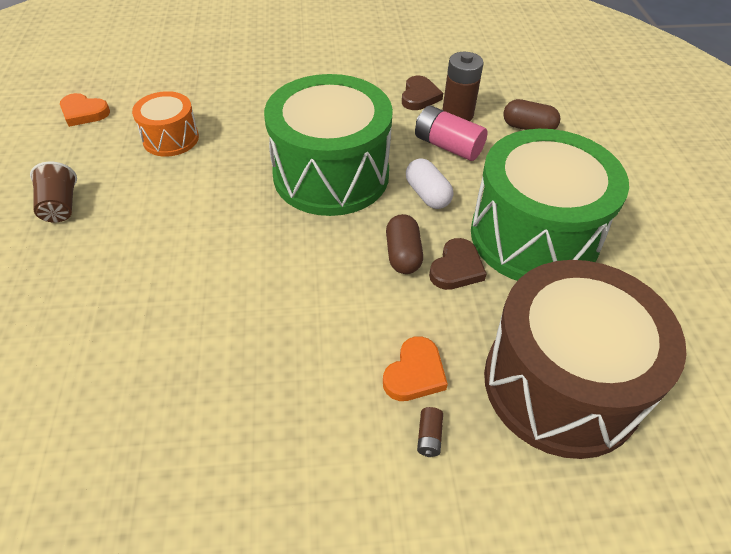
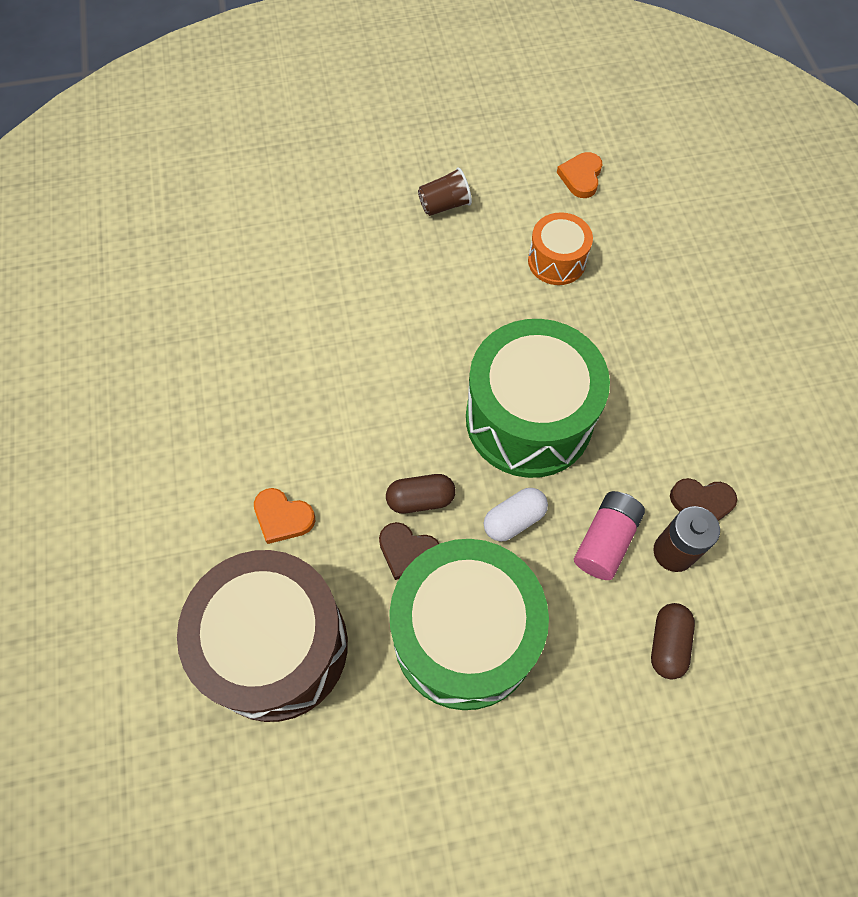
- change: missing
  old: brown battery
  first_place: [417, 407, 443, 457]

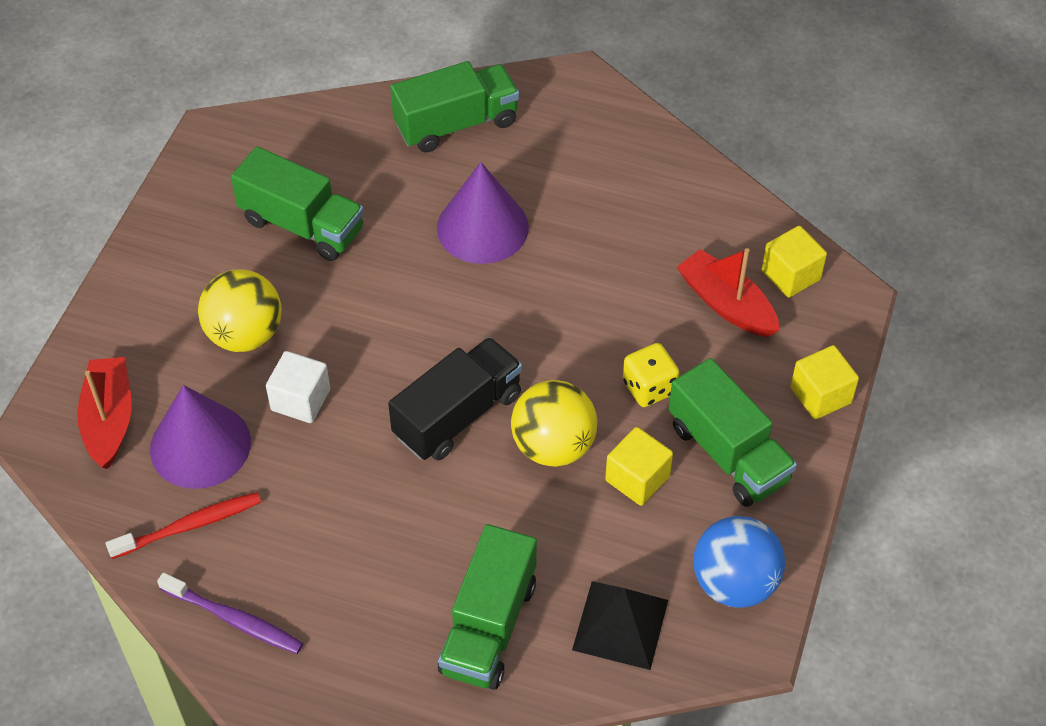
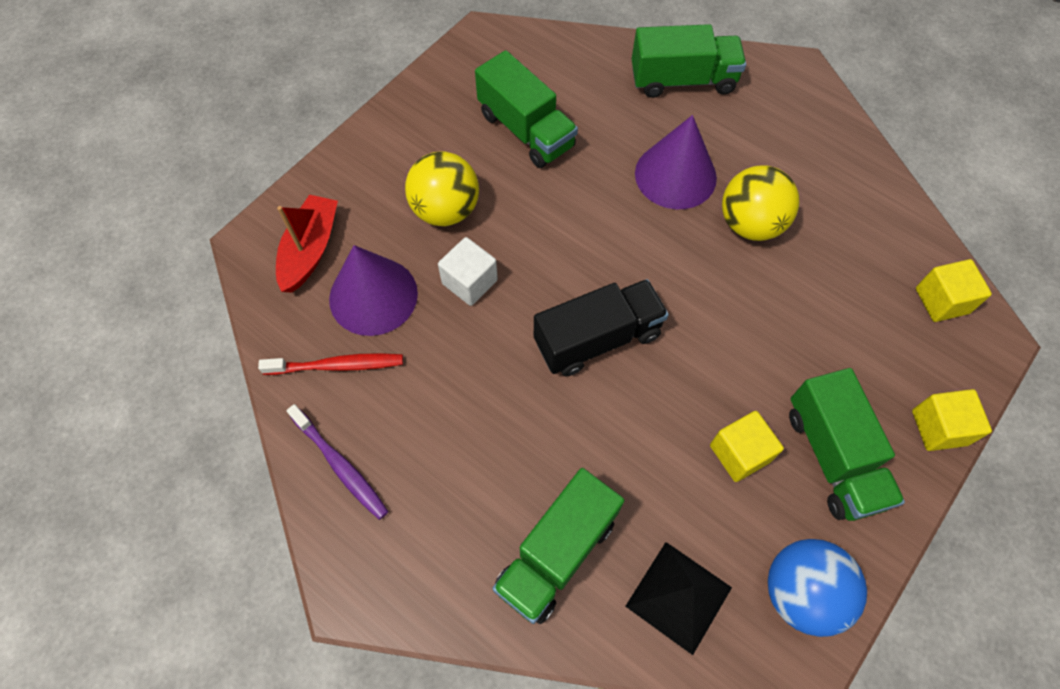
- change: relocated
  old: yellow ball
  first_place: [511, 380, 597, 467]
  second_place: [722, 165, 799, 241]
- change: missing
  old: yellow dice
  first_place: [623, 343, 679, 407]
- change: missing
  old: red boat
  first_place: [677, 248, 780, 337]

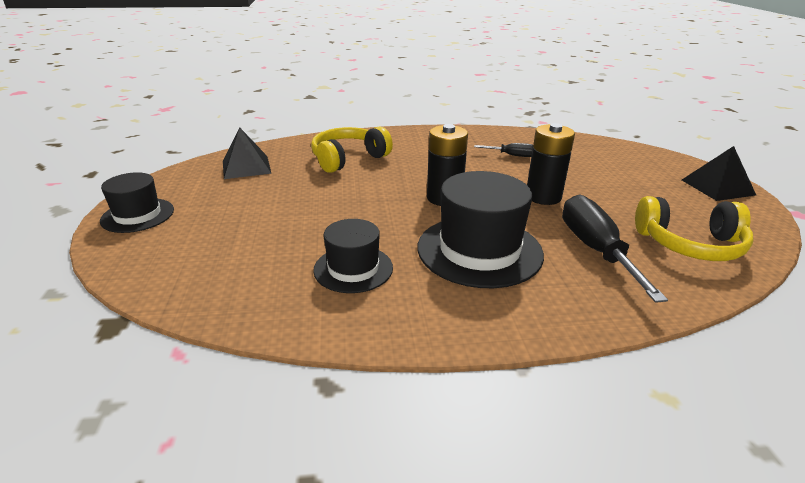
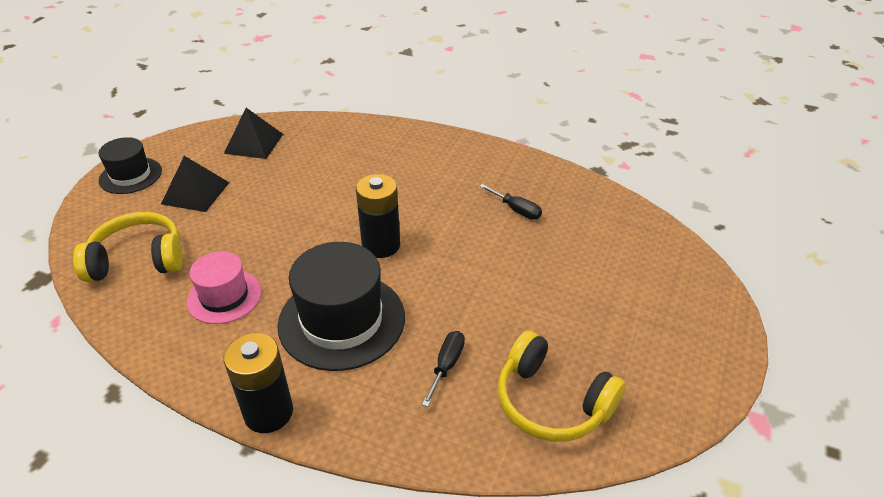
- change: relocated
  old: yellow headphones
  first_place: [311, 126, 393, 173]
  second_place: [73, 212, 183, 282]
- change: relocated
  old: black pyramid
  first_place: [682, 146, 756, 201]
  second_place: [161, 156, 230, 212]
- change: colour
  old: black hat
  new: pink hat
  first_place: [313, 219, 393, 293]
  second_place: [186, 251, 262, 324]
- change: relocated
  old: black battery
  first_place: [527, 123, 575, 205]
  second_place: [224, 333, 293, 433]
- change: size
  old: black screwdriver
  first_place: [562, 195, 668, 303]
  second_place: [422, 331, 465, 407]
  factor: 0.51

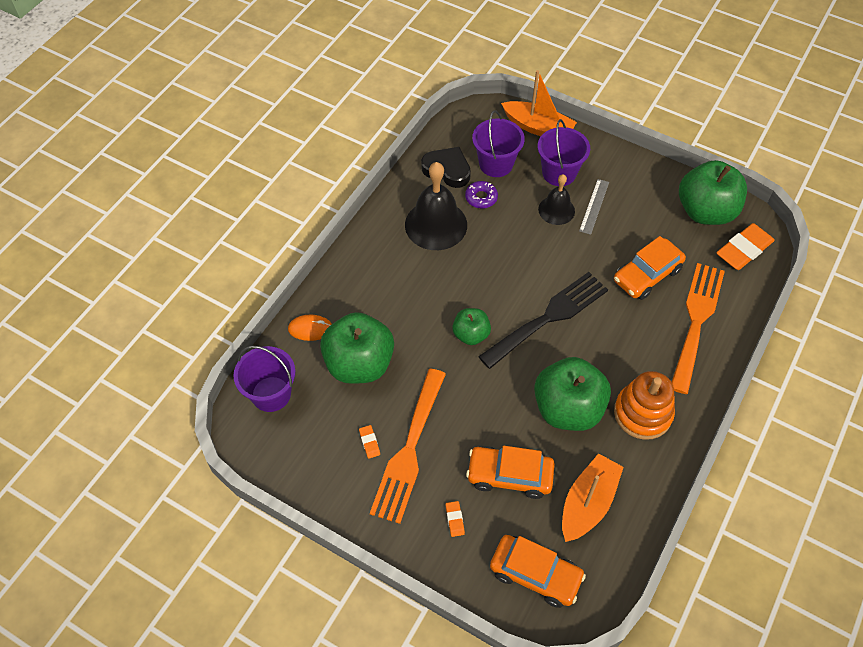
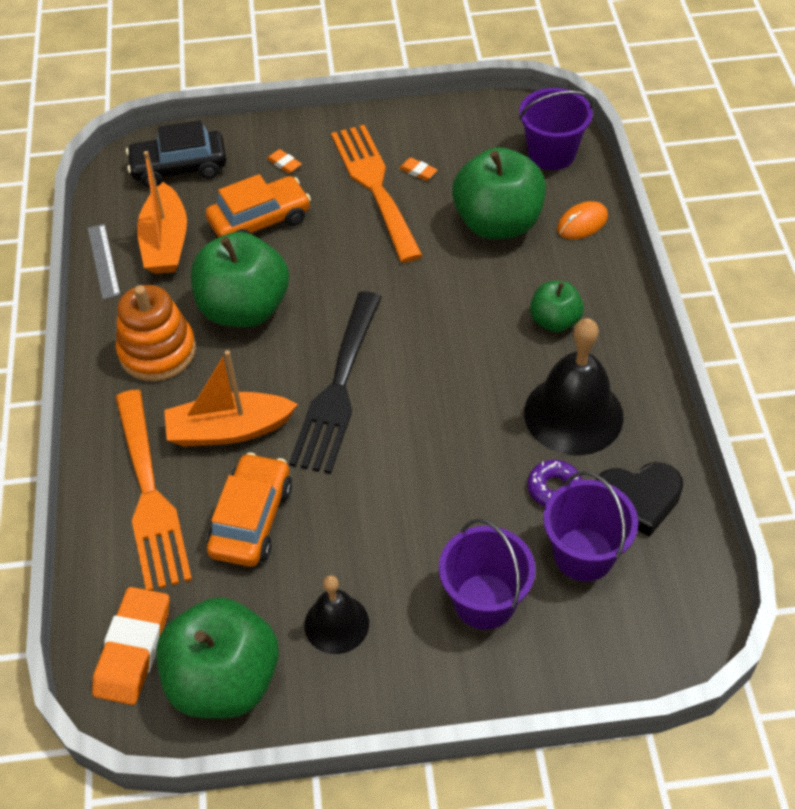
- change: relocated
  old: grey ruler
  first_place: [579, 179, 609, 235]
  second_place: [88, 224, 120, 300]
- change: colour
  old: orange car
  new: black car
  first_place: [490, 535, 586, 608]
  second_place: [126, 120, 227, 188]
- change: relocated
  old: orange boat
  first_place: [501, 70, 577, 136]
  second_place: [164, 350, 298, 447]
- change: relocated
  old: black bell
  first_place: [538, 174, 575, 225]
  second_place: [304, 575, 369, 654]
- change: relocated
  old: green apple
  first_place: [452, 308, 491, 345]
  second_place: [530, 281, 584, 332]

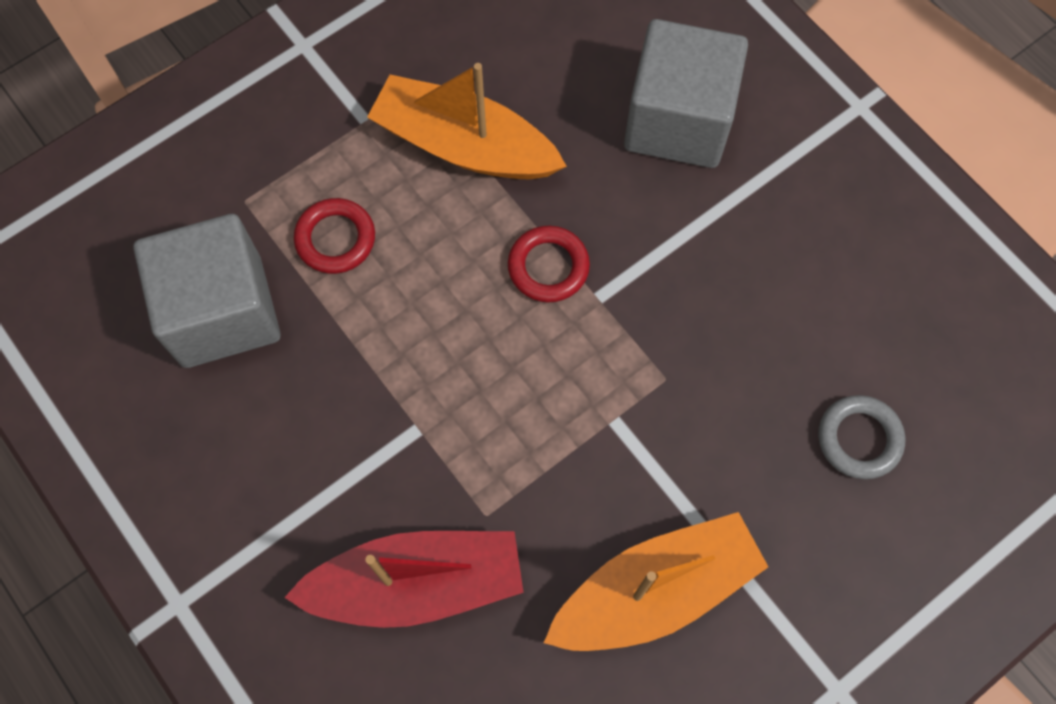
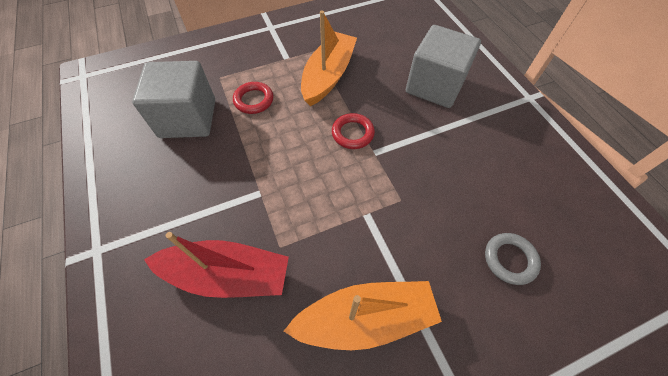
- change: spun
  old: orange boat
  first_place: [367, 63, 567, 179]
  second_place: [301, 11, 357, 106]
  degrees: 75

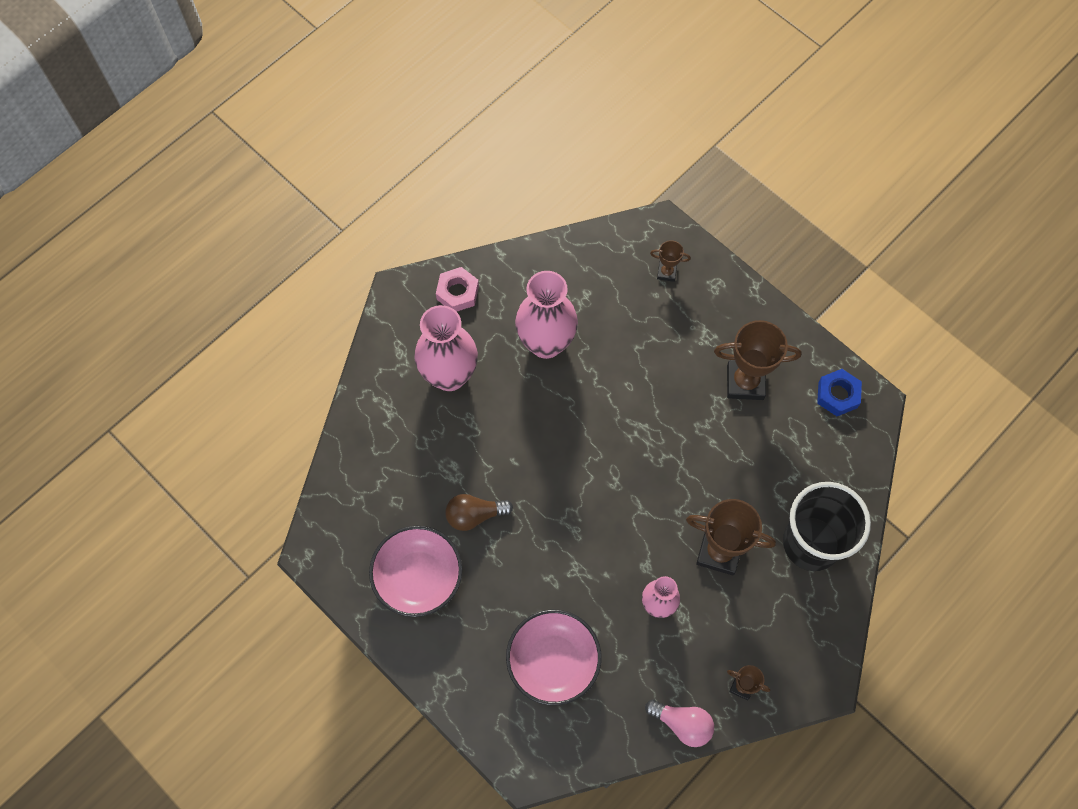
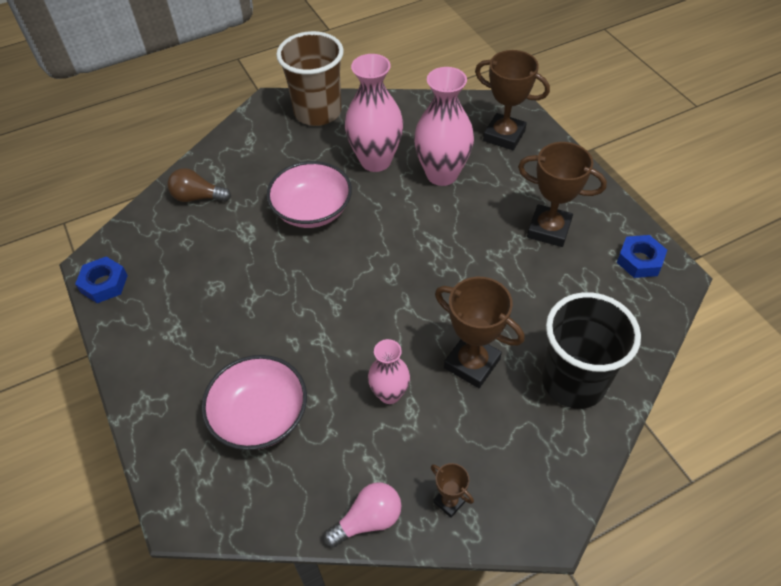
- change: appeared
  new: blue nut
  second_place: [75, 257, 128, 303]
- change: relocated
  old: brown light bulb
  first_place: [445, 494, 513, 531]
  second_place: [167, 168, 231, 202]
- change: relocated
  old: pink bowl
  first_place: [369, 526, 462, 617]
  second_place: [267, 161, 352, 228]
- change: exchanged
  old: pink nut
  new: brown cup
  first_place: [436, 267, 479, 312]
  second_place: [276, 31, 344, 126]
- change: spun
  old: pink light bulb
  first_place: [645, 700, 714, 747]
  second_place: [323, 482, 402, 548]
  degrees: -75
- change: relocated
  old: pink vase
  first_place: [414, 305, 478, 391]
  second_place: [414, 67, 474, 186]
- change: size
  old: brown trophy
  first_place: [650, 240, 691, 282]
  second_place: [475, 50, 550, 150]
  factor: 2.0

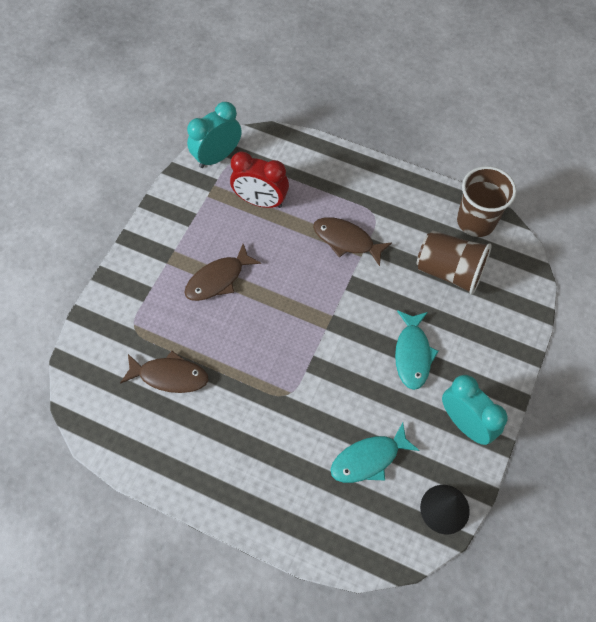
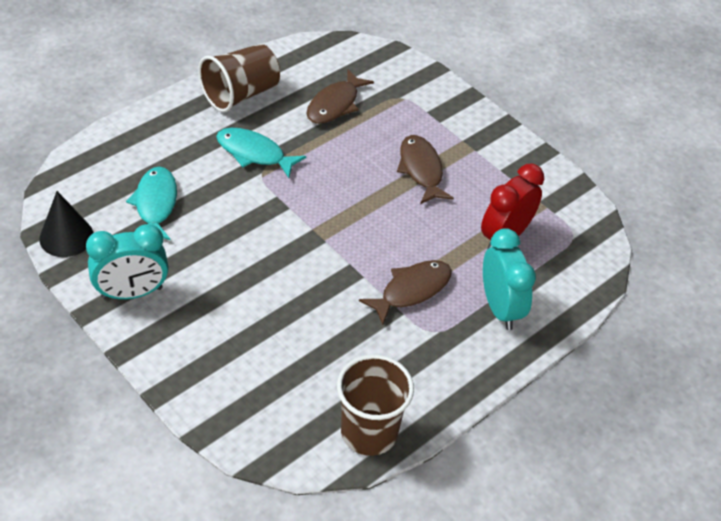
- change: relocated
  old: brown cup
  first_place: [417, 231, 492, 295]
  second_place: [198, 44, 280, 112]
- change: relocated
  old: turquoise fish
  first_place: [395, 310, 439, 390]
  second_place: [216, 128, 306, 178]
- change: relocated
  old: turquoise clock
  first_place: [187, 102, 242, 168]
  second_place: [483, 228, 536, 330]

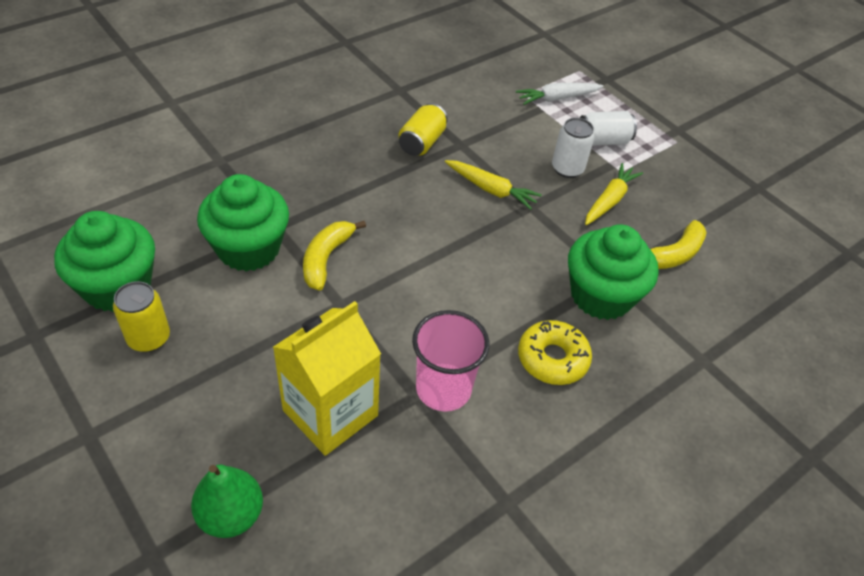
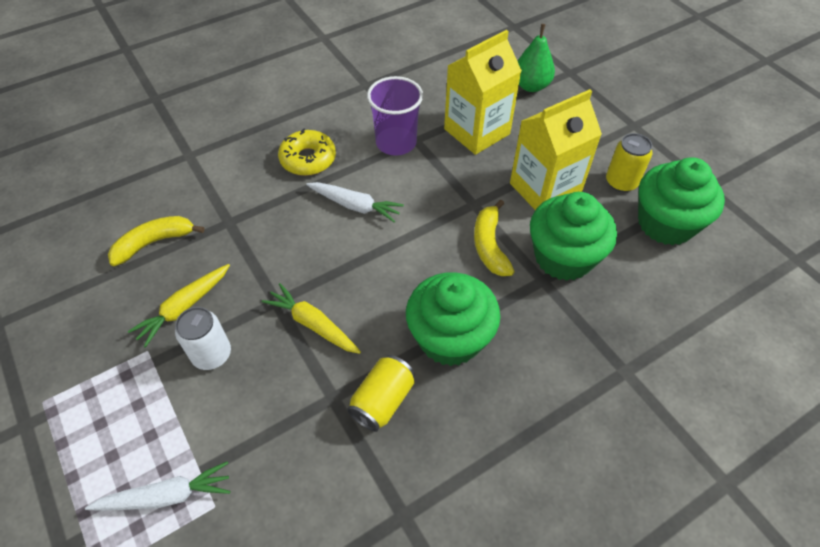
- change: appeared
  new: white carrot
  second_place: [306, 182, 404, 223]
- change: colour
  old: pink cup
  new: purple cup
  first_place: [412, 310, 489, 412]
  second_place: [367, 76, 423, 156]
- change: relocated
  old: green cupcake
  first_place: [568, 225, 659, 320]
  second_place: [406, 272, 500, 366]
- change: spun
  old: yellow banana
  first_place: [303, 221, 366, 291]
  second_place: [474, 200, 515, 276]
  degrees: 150
- change: appeared
  new: yellow carton
  second_place: [510, 89, 602, 210]
- change: missing
  old: white can
  first_place: [580, 111, 637, 146]

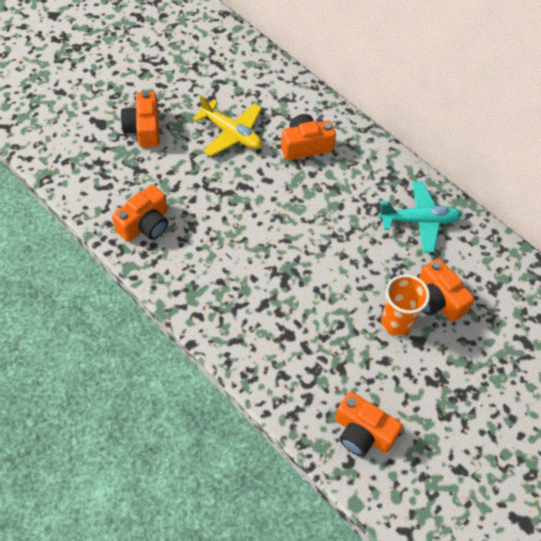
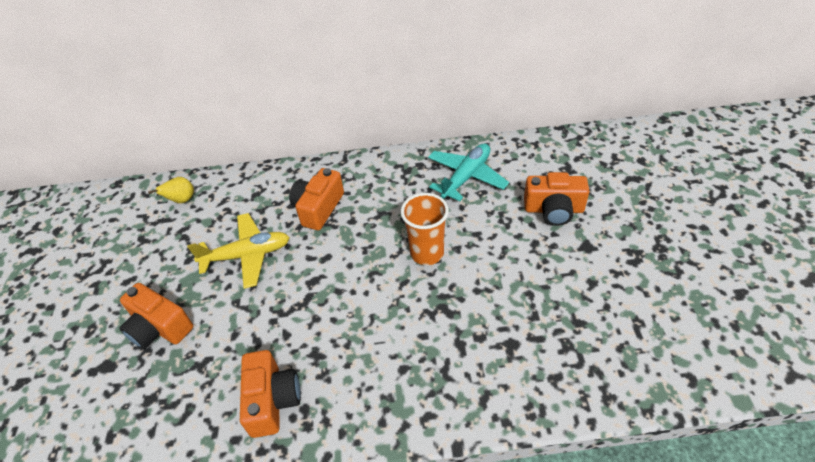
- change: appeared
  new: yellow pear
  second_place: [148, 177, 194, 203]
- change: relocated
  old: orange cup
  first_place: [381, 274, 430, 336]
  second_place: [401, 193, 449, 265]
- change: missing
  old: orange camera
  first_place: [335, 392, 403, 456]

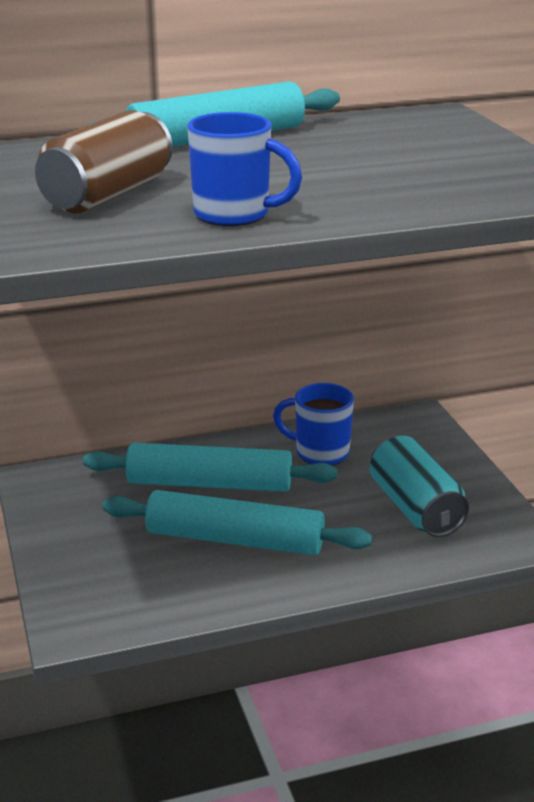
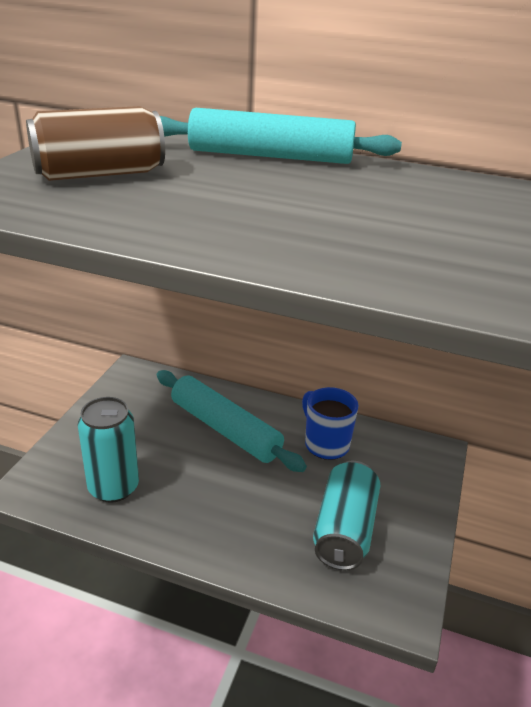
- change: appeared
  new: turquoise can
  second_place: [77, 397, 139, 503]
- change: missing
  old: turquoise rolling pin
  first_place: [102, 490, 372, 555]
- change: missing
  old: blue mug
  first_place: [187, 112, 302, 226]

